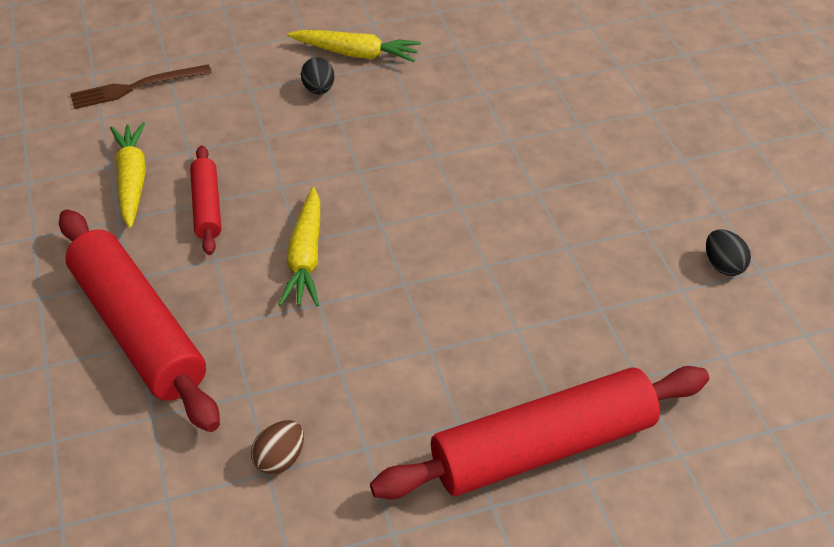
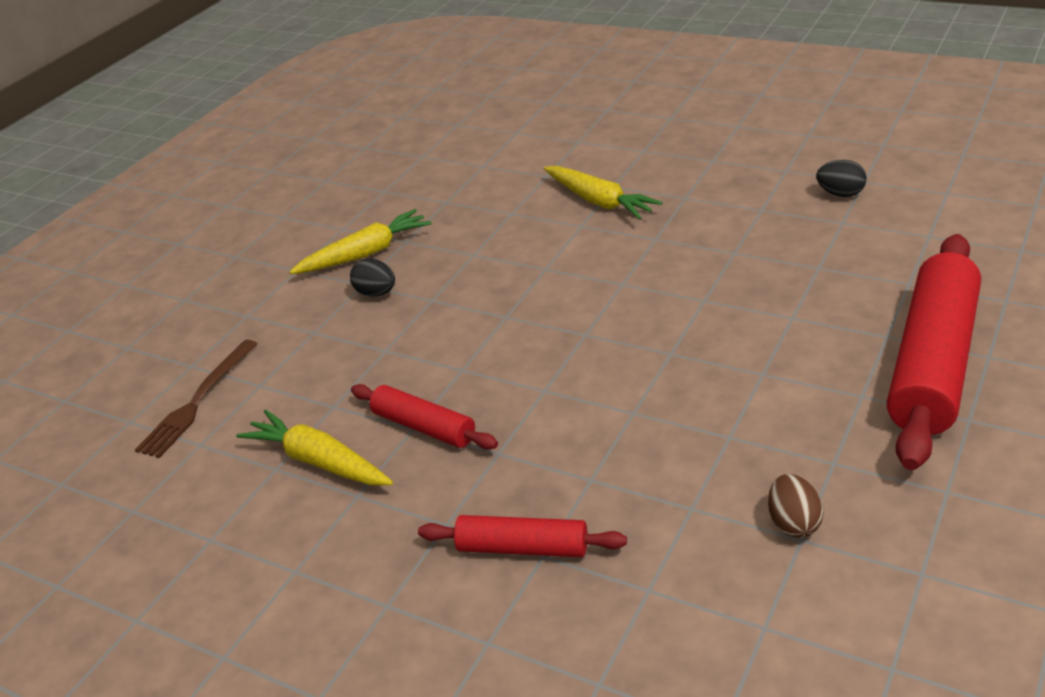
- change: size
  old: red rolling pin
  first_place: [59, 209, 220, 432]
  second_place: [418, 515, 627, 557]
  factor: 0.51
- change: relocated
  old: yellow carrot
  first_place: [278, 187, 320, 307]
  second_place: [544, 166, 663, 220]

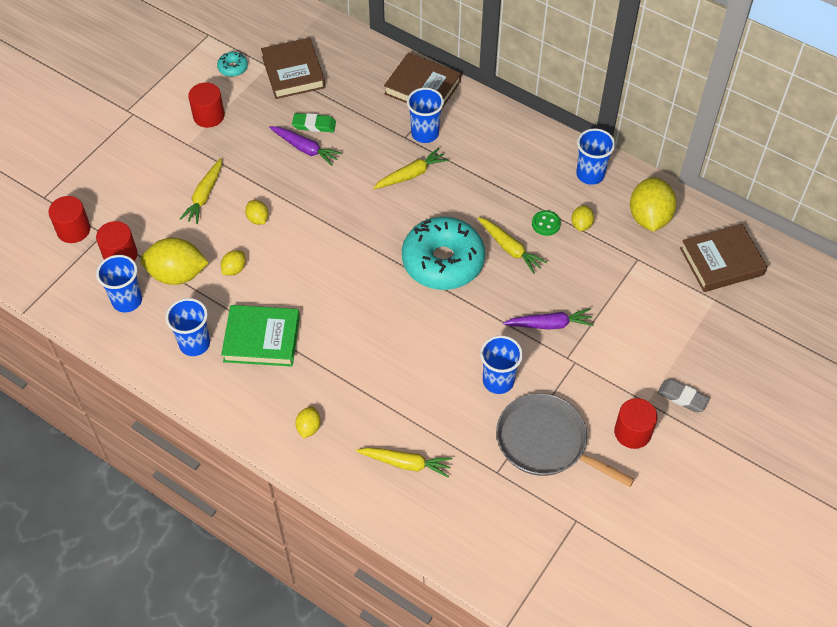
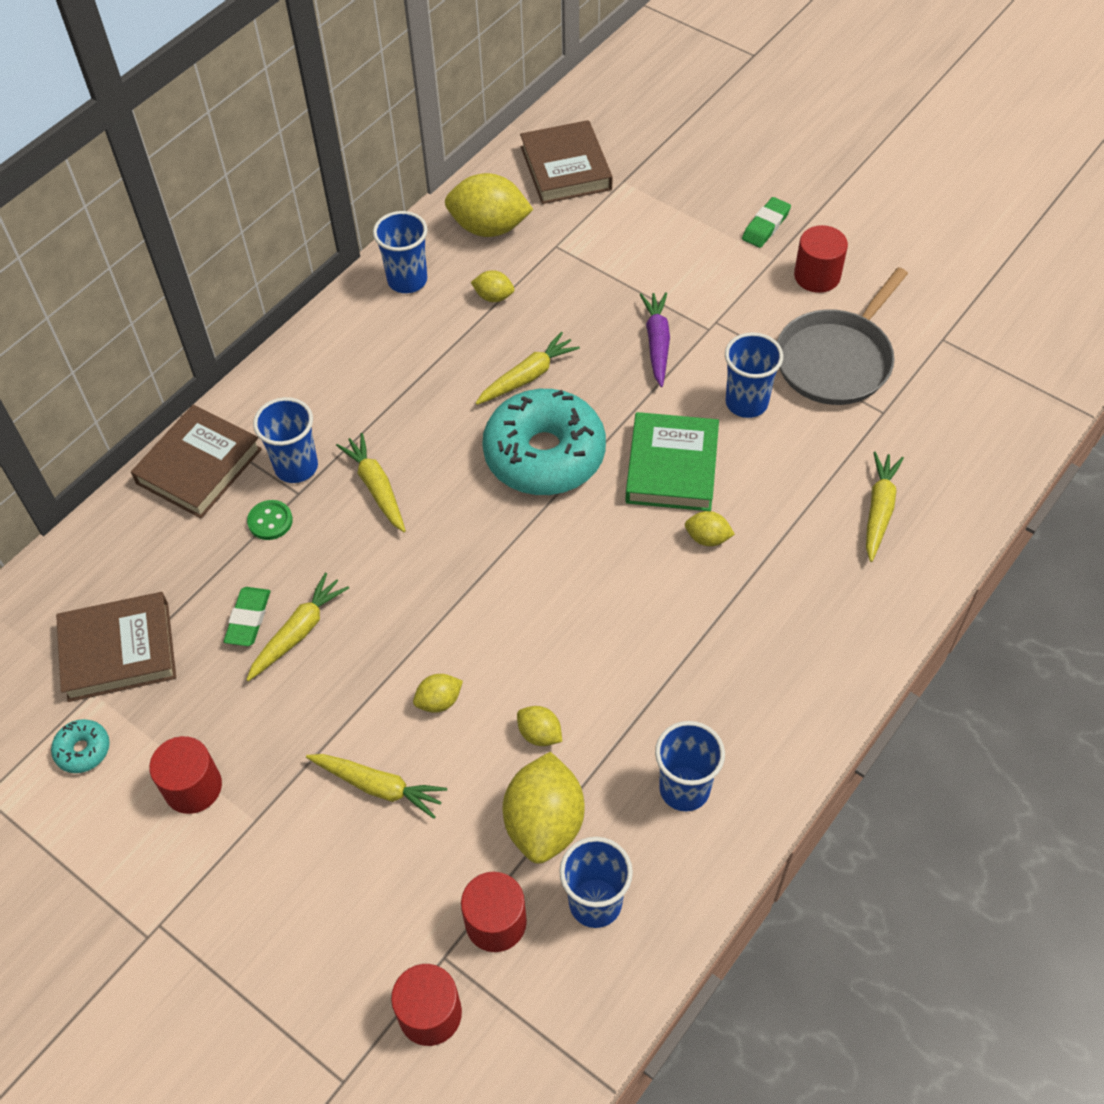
- change: colour
  old: purple carrot
  new: yellow carrot
  first_place: [269, 126, 342, 166]
  second_place: [246, 573, 349, 681]
- change: relocated
  old: green button
  first_place: [532, 210, 561, 236]
  second_place: [247, 500, 293, 540]
- change: relocated
  old: green book
  first_place: [221, 305, 300, 367]
  second_place: [625, 412, 719, 511]
- change: relocated
  old: yellow lemon
  first_place: [295, 407, 321, 438]
  second_place: [685, 511, 735, 546]
- change: colour
  old: grey eraser
  new: green eraser
  first_place: [657, 379, 710, 412]
  second_place: [742, 197, 791, 248]

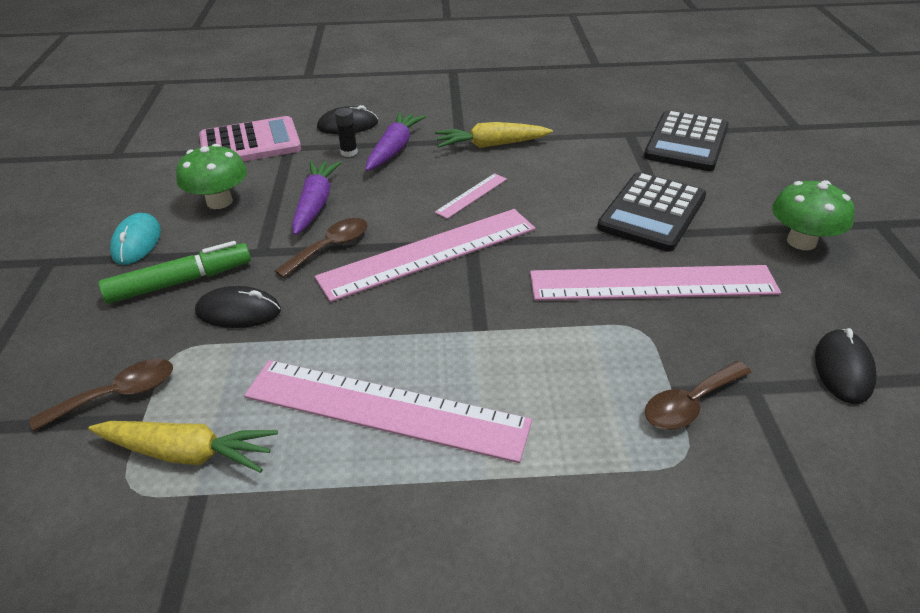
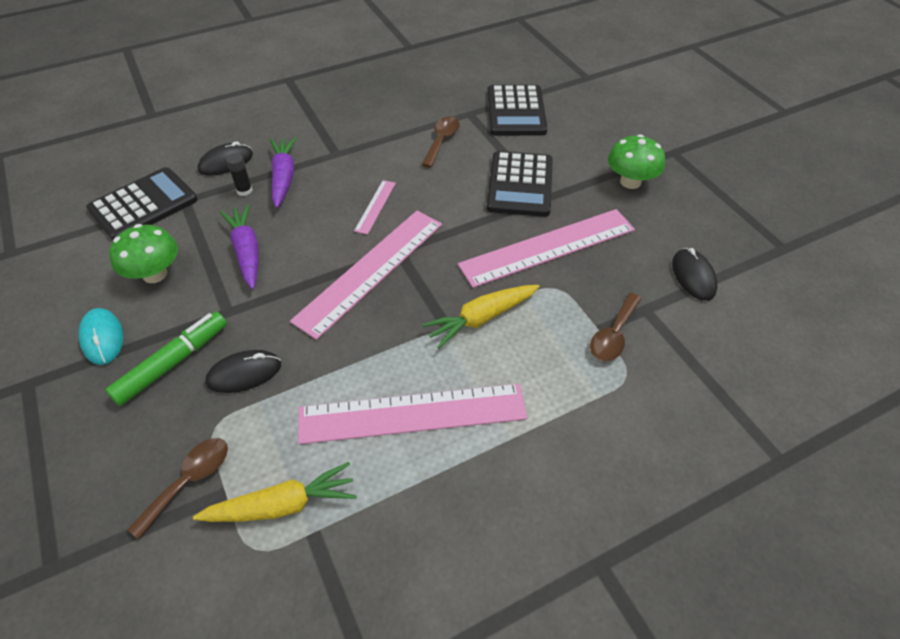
- change: colour
  old: pink calculator
  new: black calculator
  first_place: [199, 116, 301, 161]
  second_place: [86, 167, 198, 240]
- change: relocated
  old: brown spoon
  first_place: [275, 218, 368, 278]
  second_place: [421, 116, 460, 167]
- change: relocated
  old: yellow carrot
  first_place: [435, 122, 553, 148]
  second_place: [422, 285, 539, 349]

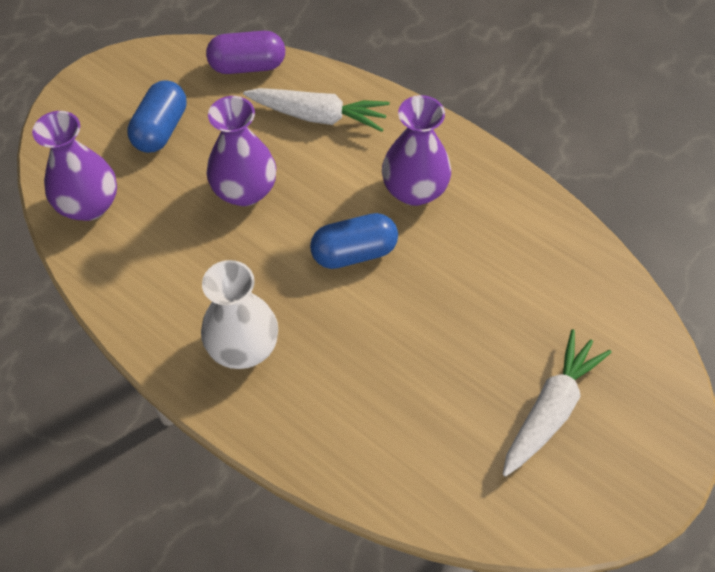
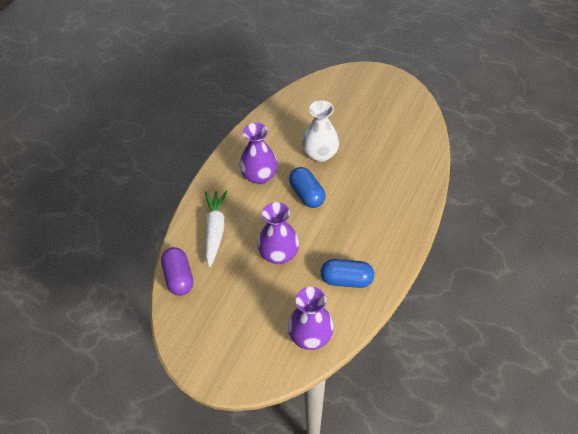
- change: relocated
  old: white vase
  first_place: [201, 260, 278, 369]
  second_place: [302, 100, 339, 162]
- change: relocated
  old: blue capsule
  first_place: [127, 81, 187, 153]
  second_place: [321, 259, 374, 288]
- change: missing
  old: white carrot
  first_place: [503, 329, 612, 477]

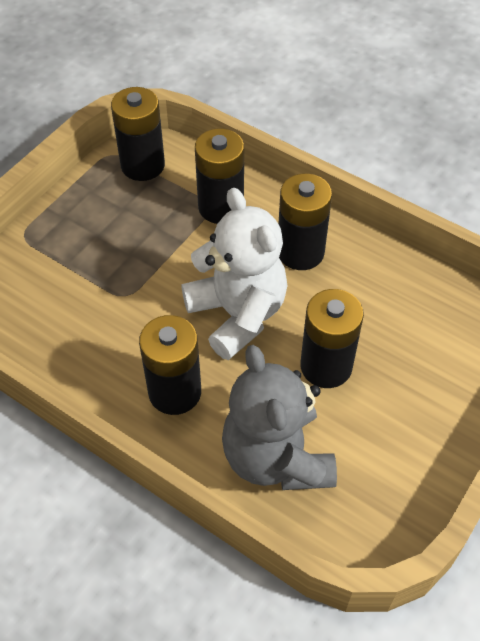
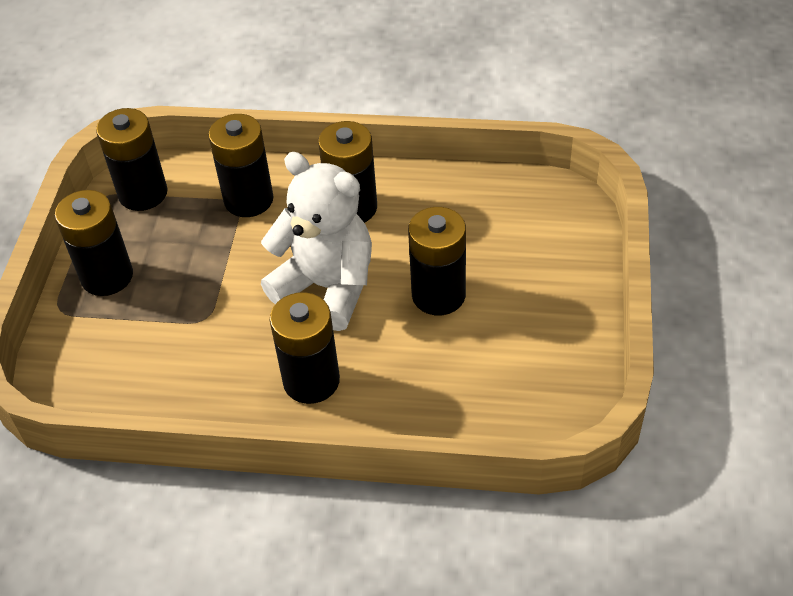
- change: appeared
  new: black battery
  second_place: [55, 190, 133, 296]
- change: missing
  old: grey teddy bear
  first_place: [222, 345, 337, 490]

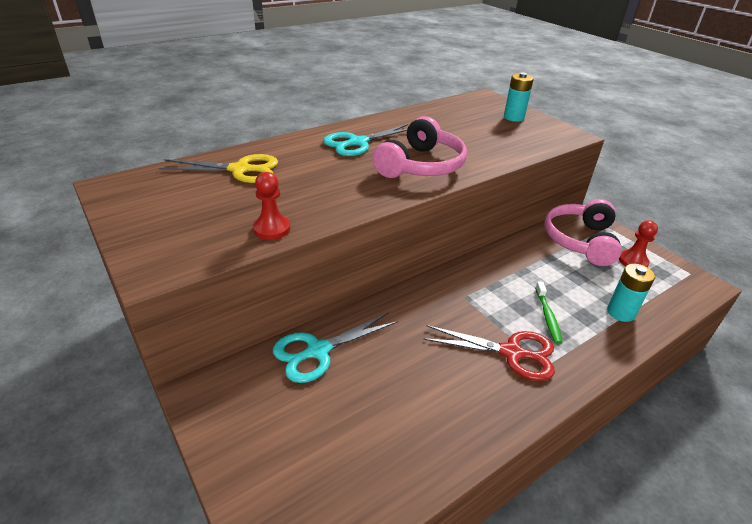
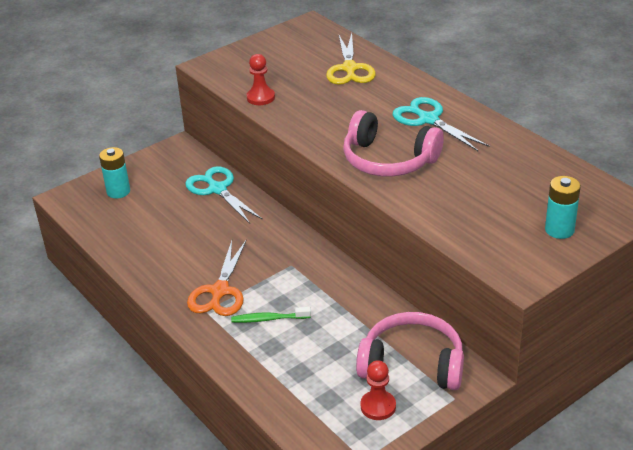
- change: relocated
  old: turquoise battery
  first_place: [607, 264, 655, 322]
  second_place: [99, 147, 130, 199]
- change: colour
  old: red scissors
  new: orange scissors
  first_place: [423, 325, 555, 381]
  second_place: [187, 239, 247, 316]

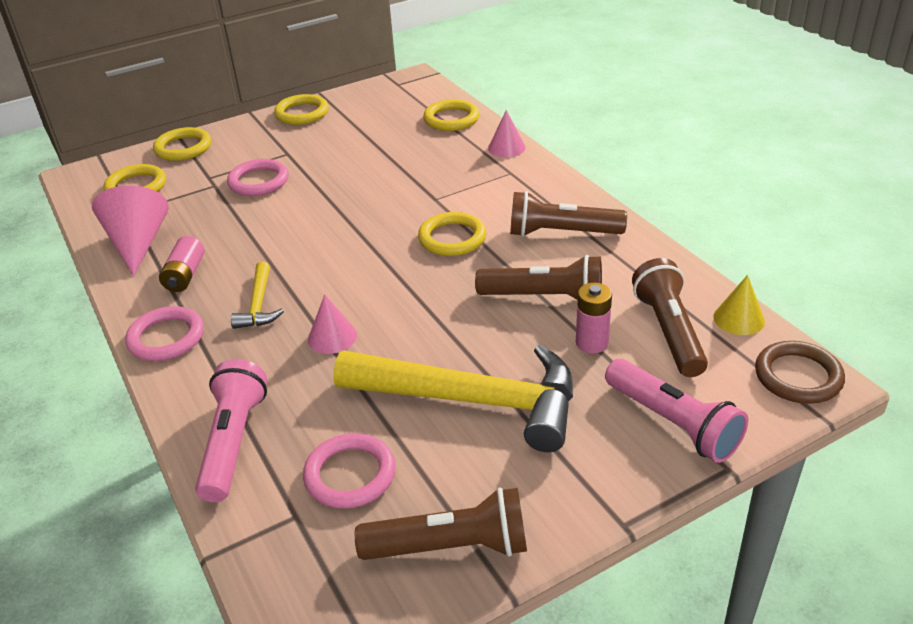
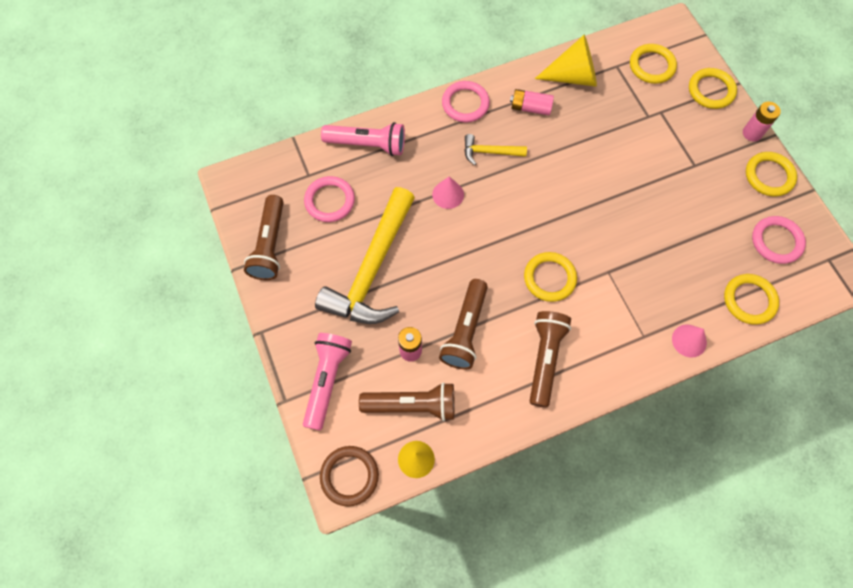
- change: spun
  old: pink flashlight
  first_place: [605, 359, 748, 463]
  second_place: [303, 333, 352, 431]
  degrees: 135
- change: colour
  old: pink cone
  new: yellow cone
  first_place: [92, 185, 169, 276]
  second_place: [535, 35, 597, 87]
- change: appeared
  new: pink battery
  second_place: [743, 102, 781, 142]
- change: relocated
  old: pink ring
  first_place: [227, 159, 289, 196]
  second_place: [752, 216, 806, 264]

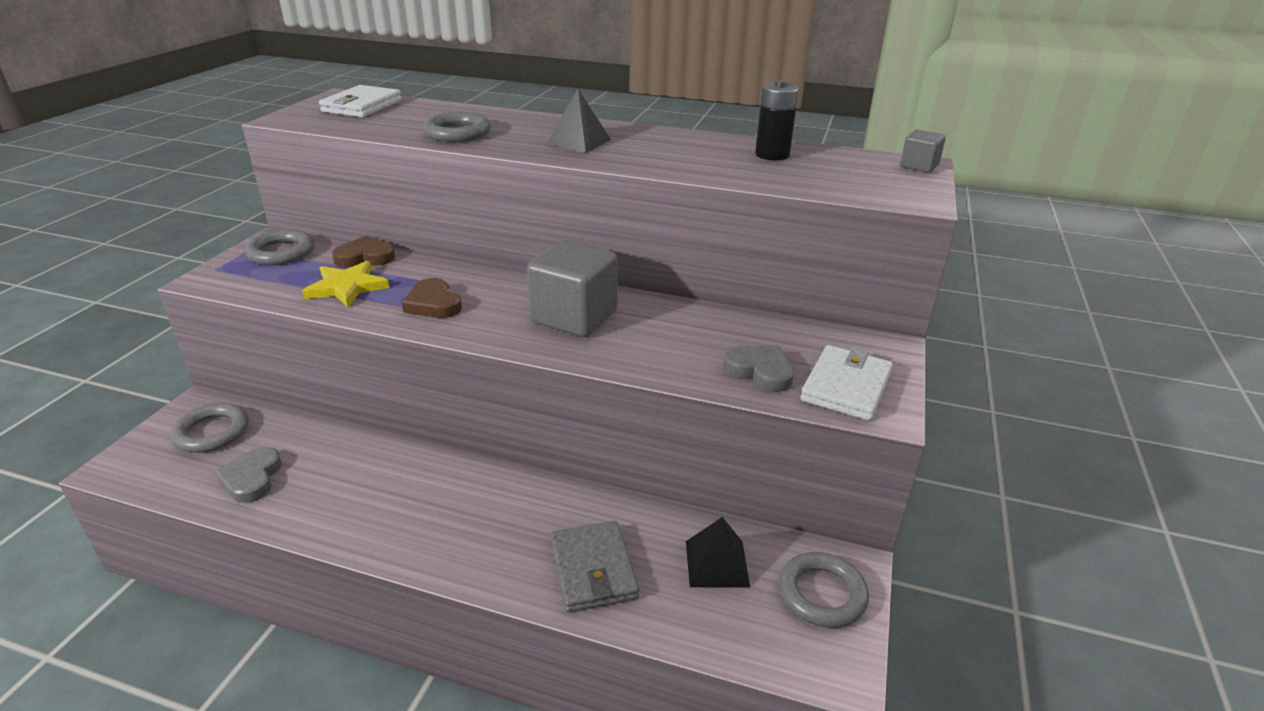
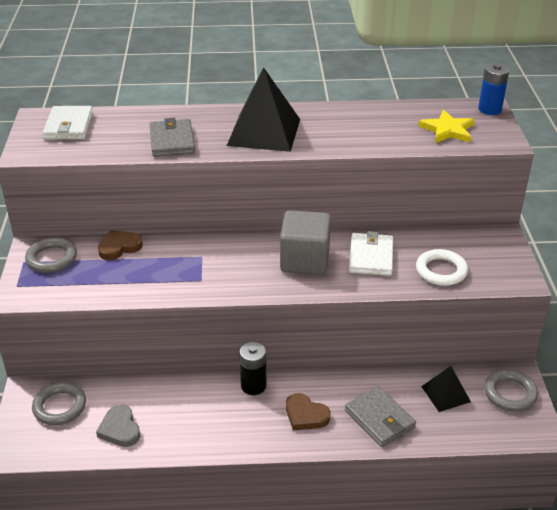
- change: exchanged
  old: grey ring
  new: grey wallet
  first_place: [423, 112, 491, 142]
  second_place: [150, 118, 195, 157]
- change: size
  old: black pyramid
  first_place: [547, 89, 611, 153]
  second_place: [227, 67, 300, 152]
  factor: 1.86
- change: relocated
  old: black battery
  first_place: [755, 80, 799, 160]
  second_place: [239, 342, 267, 395]
- change: relocated
  old: brown heart
  first_place: [402, 278, 462, 318]
  second_place: [286, 393, 330, 430]
- change: relocated
  old: white wallet
  first_place: [800, 345, 893, 421]
  second_place: [349, 231, 393, 276]
- change: exchanged
  old: grey heart
  new: white ring
  first_place: [723, 345, 794, 392]
  second_place: [416, 249, 468, 286]
- change: relocated
  old: yellow star
  first_place: [302, 261, 389, 307]
  second_place: [418, 110, 475, 143]
- change: exchanged
  old: grey cube
  new: blue battery
  first_place: [900, 129, 946, 173]
  second_place: [478, 63, 509, 115]

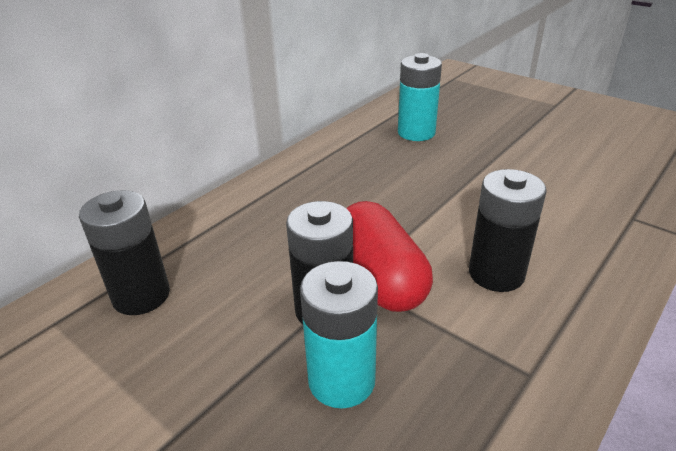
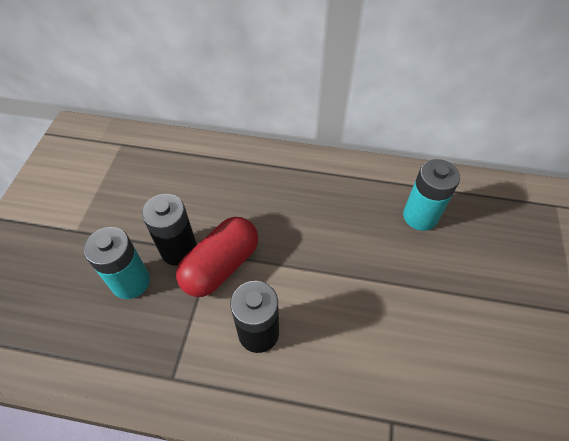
- change: missing
  old: black battery
  first_place: [79, 190, 170, 315]

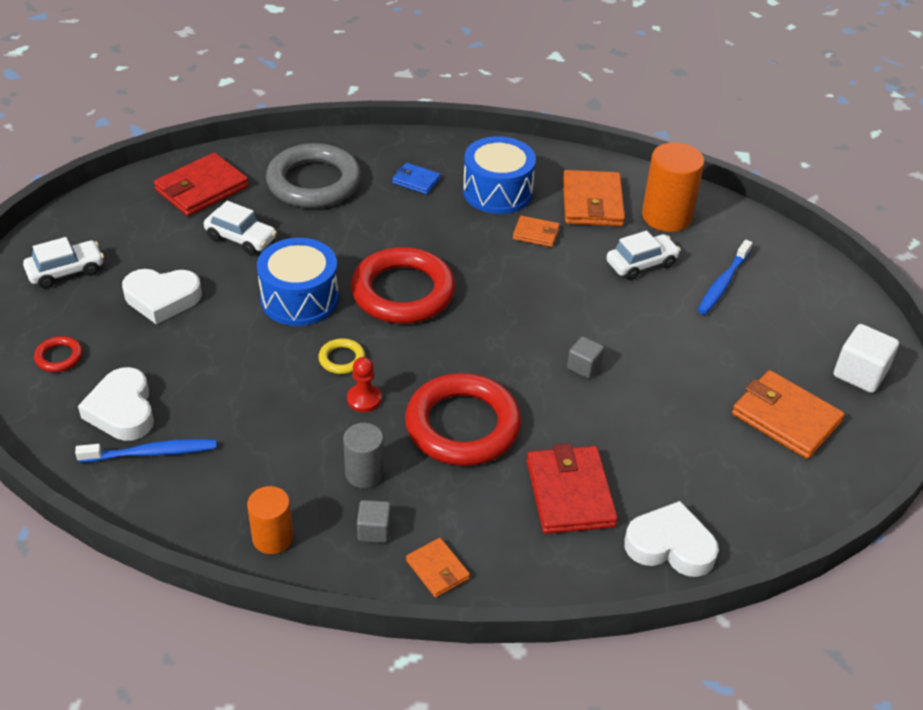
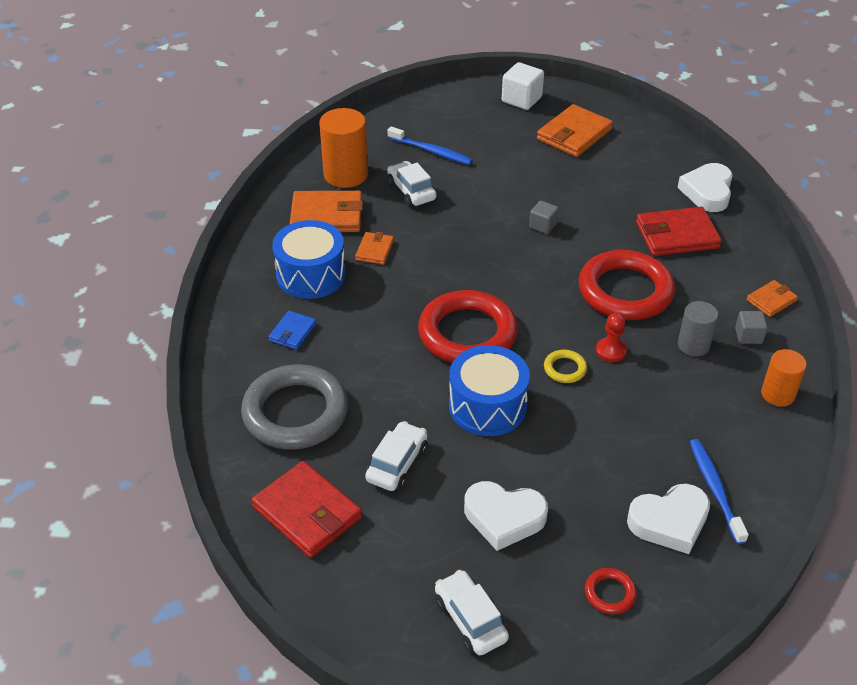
- change: spun
  old: white heart
  first_place: [122, 269, 202, 324]
  second_place: [464, 481, 548, 551]
  degrees: 105

